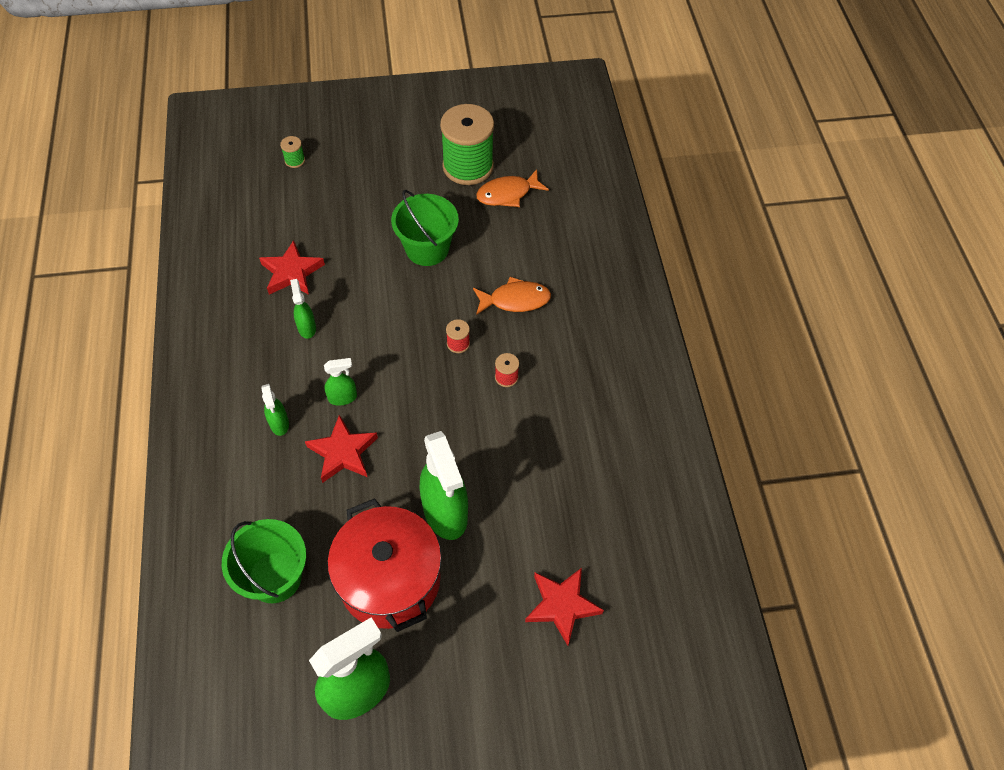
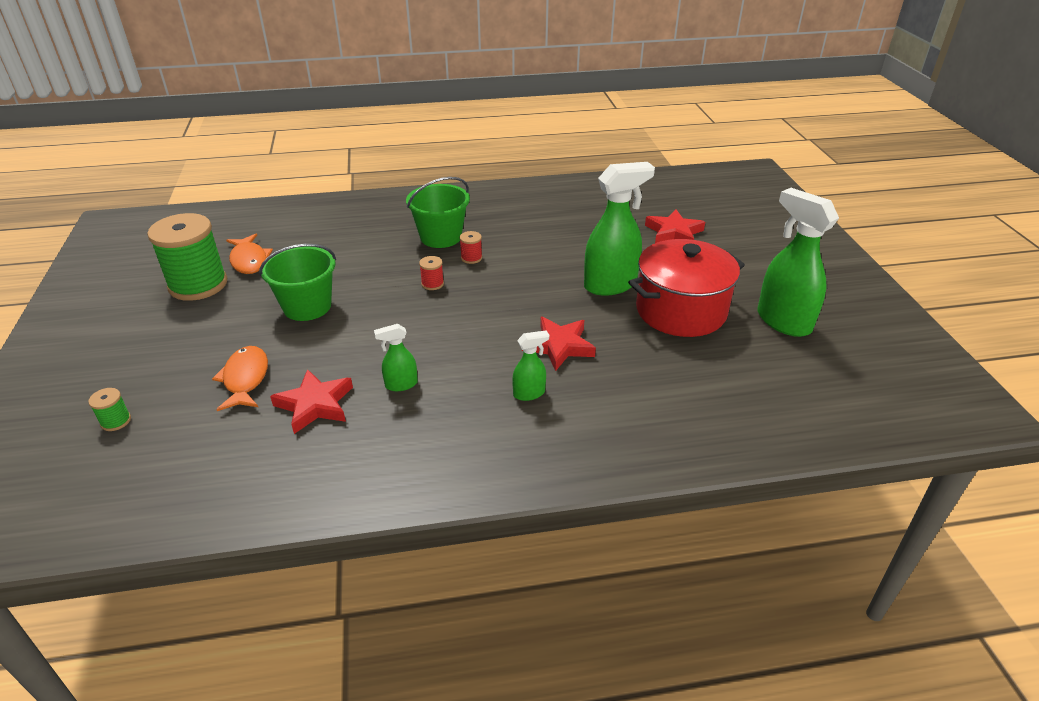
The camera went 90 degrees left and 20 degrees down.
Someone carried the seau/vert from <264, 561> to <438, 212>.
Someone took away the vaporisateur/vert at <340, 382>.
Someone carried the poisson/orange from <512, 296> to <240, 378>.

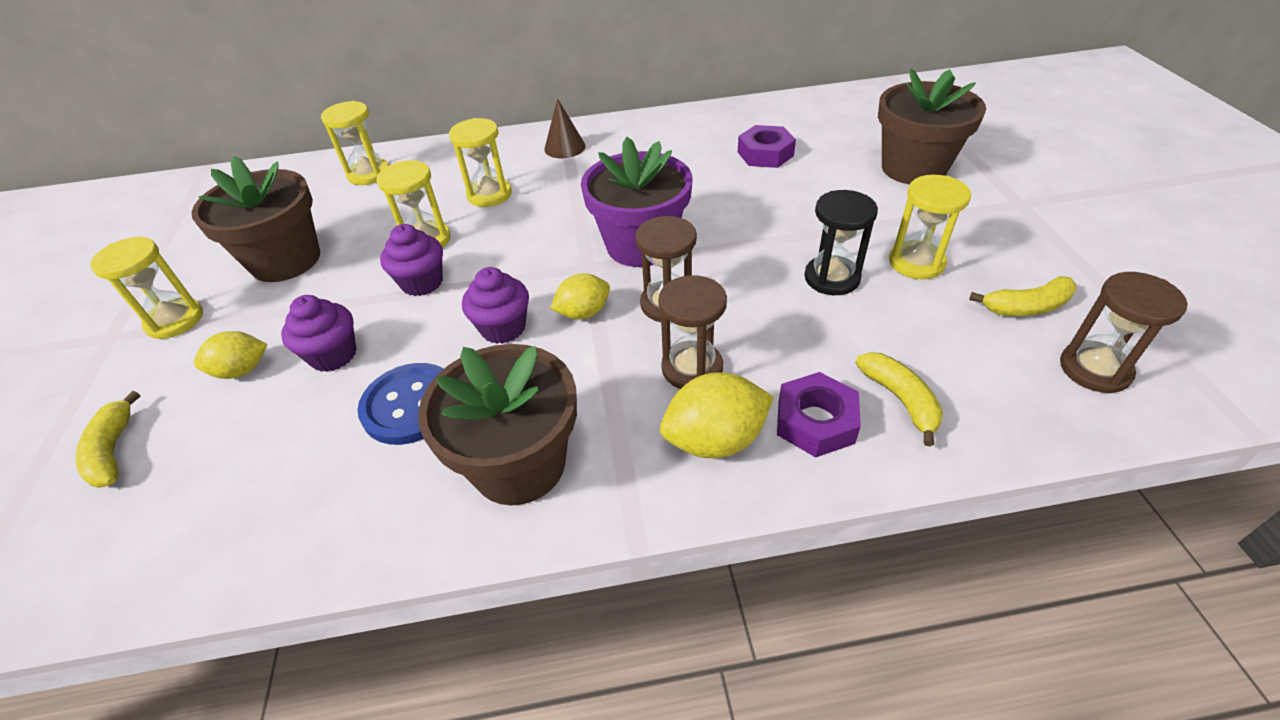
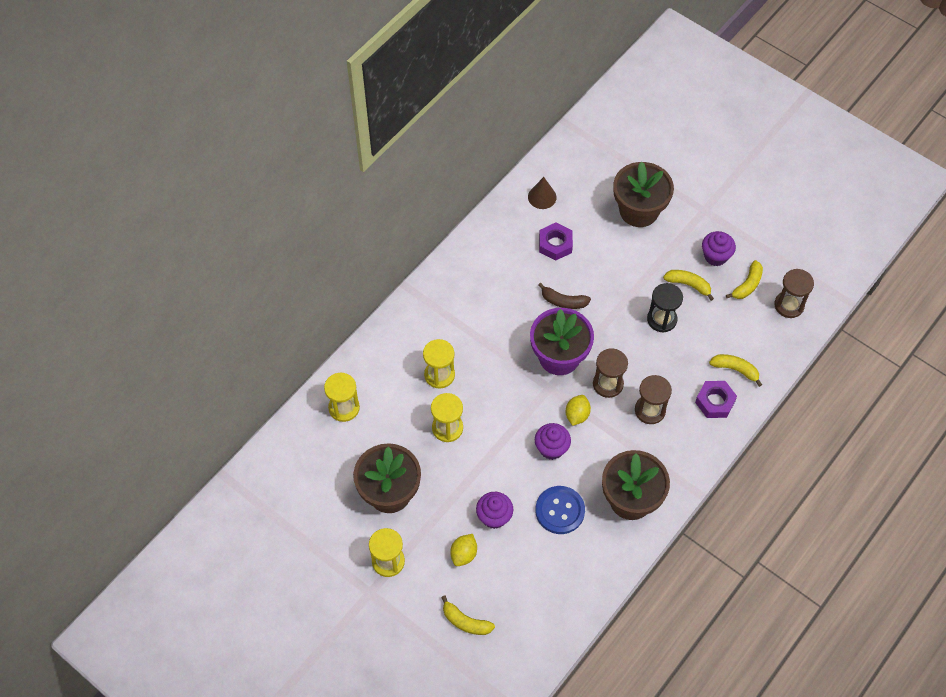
The camera went 45 degrees left and 15 degrees up.
Someone carried the muffin/violet from <411, 260> to <719, 248>.
Someone carried the cône/marron from <565, 128> to <542, 193>.
Someone took away the citron/jaune at <717, 415>.
Someone swapped the sablier/jaune at <930, 227> for the banane/jaune at <688, 285>.
Someone put down the banane/marron at <564, 296>.

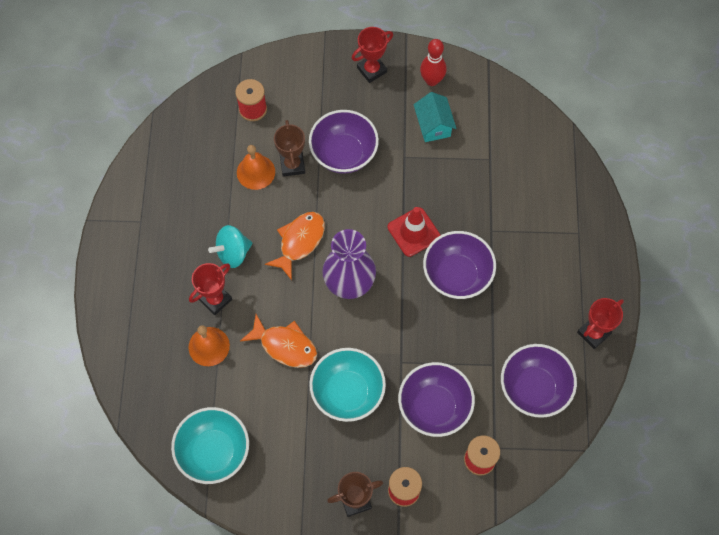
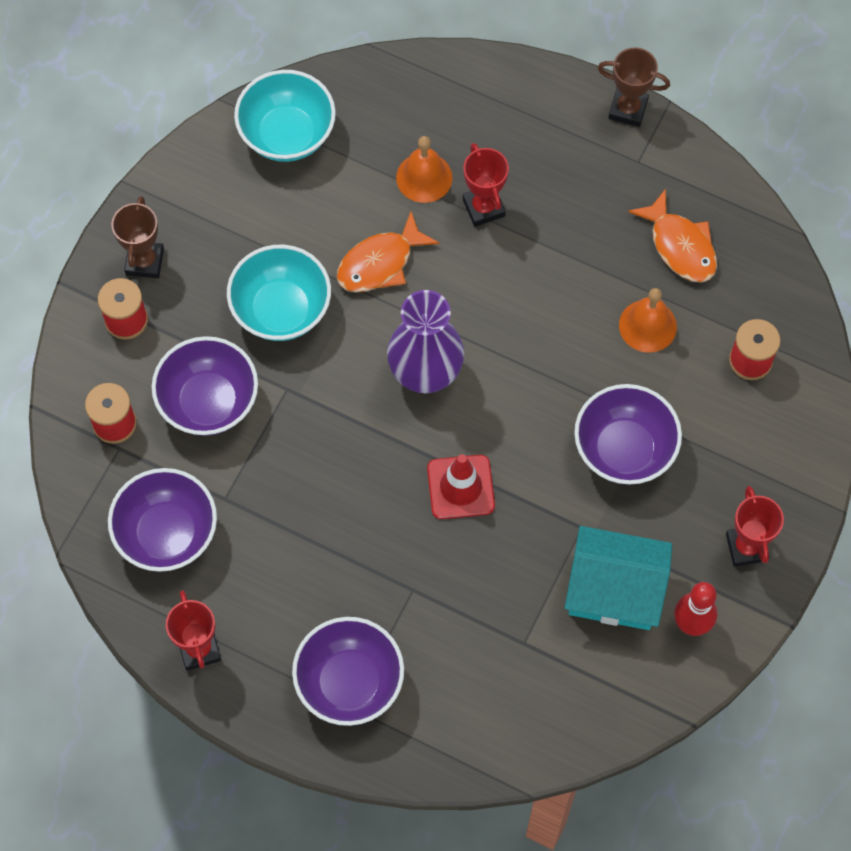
The camera went 115 degrees right and 0 degrees up.
Someone took away the toupie/turquoise at <230, 246>.
Someone carried the poisson/orange from <295, 246> to <672, 235>.
Someone carried the trophée/marron from <289, 148> to <634, 87>.
Someone scaled the maison/turquoise at <434, 117> by 1.60.
Someone carried the bol/violet from <459, 265> to <348, 671>.

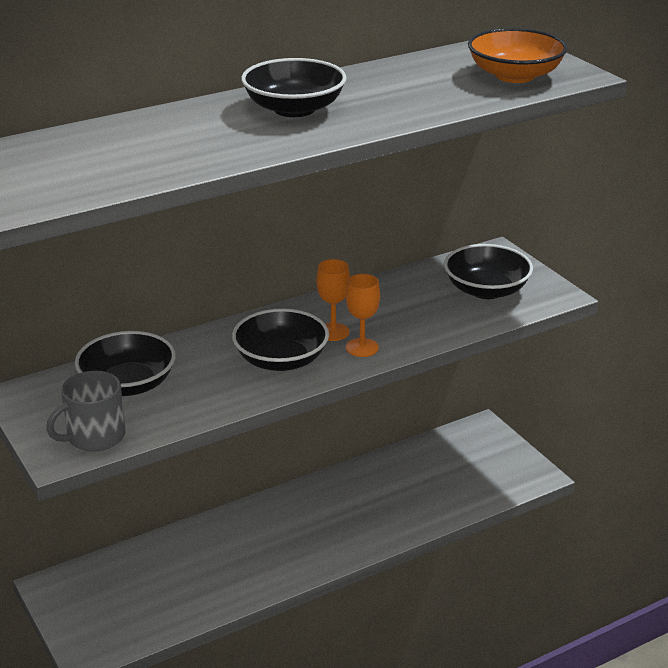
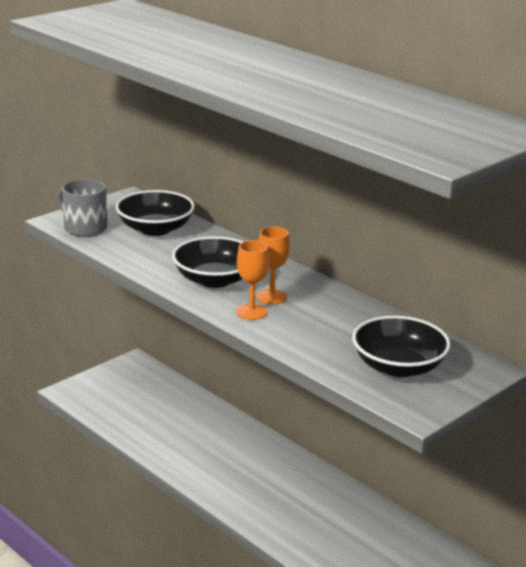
The camera went 75 degrees right and 5 degrees down.
Someone took away the bol/noir at <294, 87>.
Someone took away the bol/orange at <518, 55>.

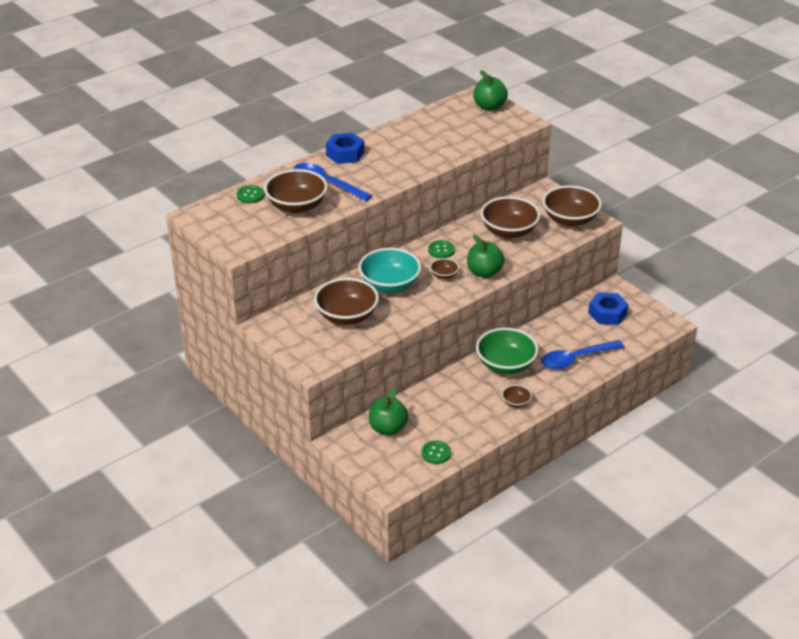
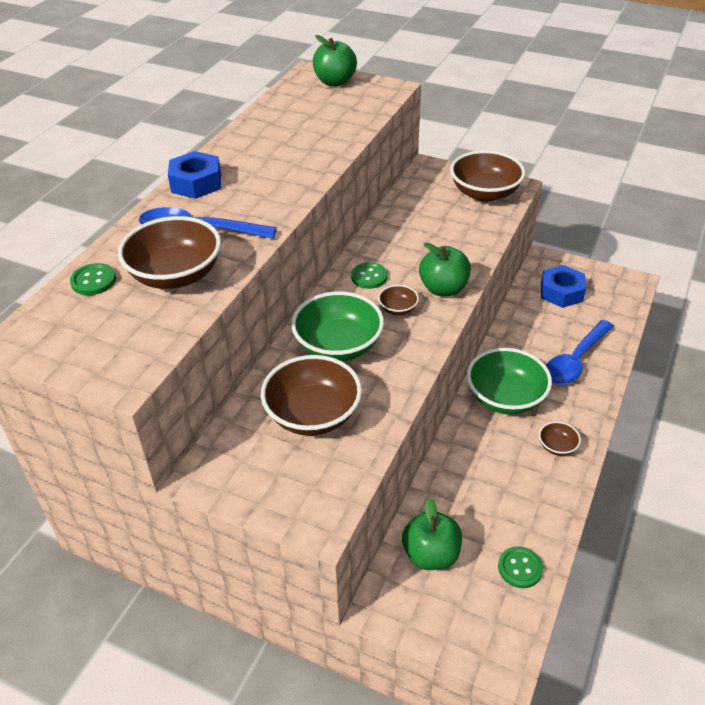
The camera went 25 degrees left and 5 degrees up.
Someone repainted the bol/turquoise at <389, 270>, which became the bol/vert at <337, 326>.
Someone took away the bol/marron at <510, 217>.

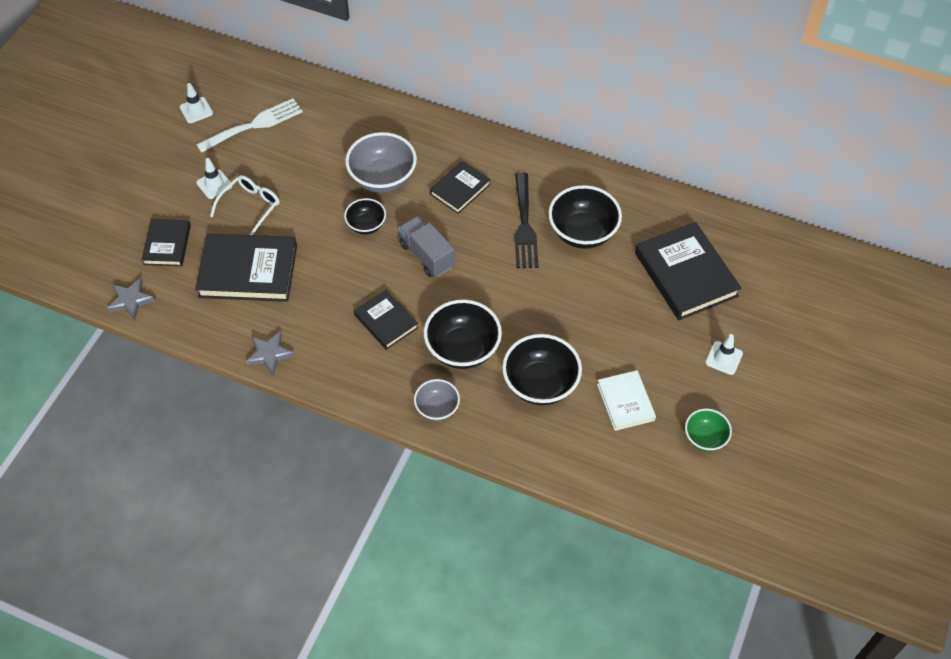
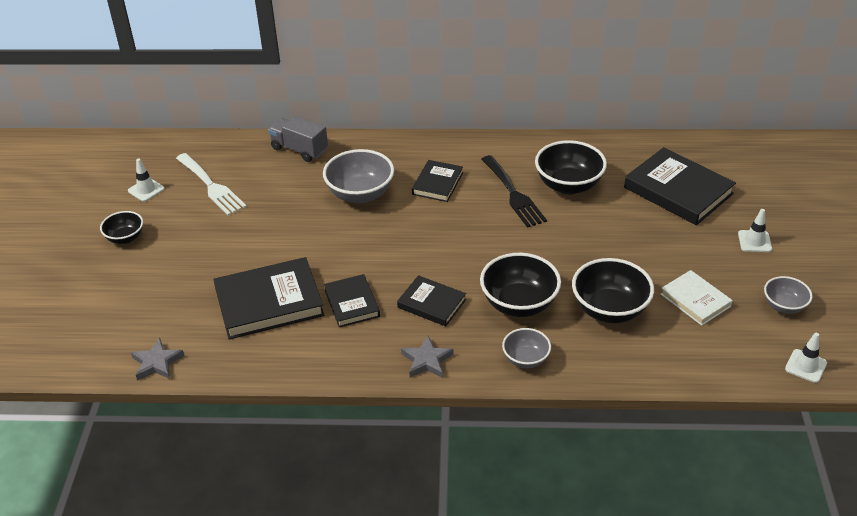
The camera went 20 degrees left and 15 degrees down.
Someone carried the livre/noir from <166, 242> to <352, 300>.
Someone rotated the fourchette/blanc at <249, 125> by 105 degrees clockwise.
Someone carried the cône de chantier/blanc from <214, 178> to <806, 358>.
Someone took away the lunettes/blanc at <245, 205>.
Someone carried the étoile/gris from <270, 353> to <427, 356>.
Someone carried the bol/noir from <365, 216> to <121, 227>.
Someone carried the camion/gris from <426, 246> to <298, 139>.
Someone repainted the bol/vert at <708, 430>, which became the bol/gris at <788, 295>.

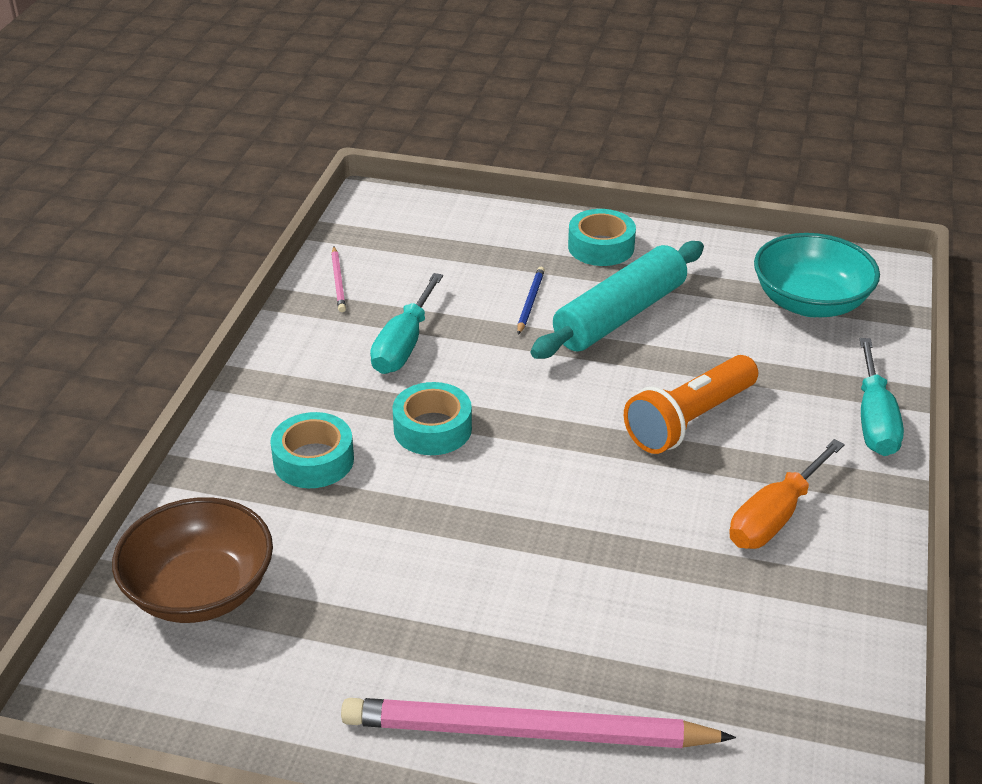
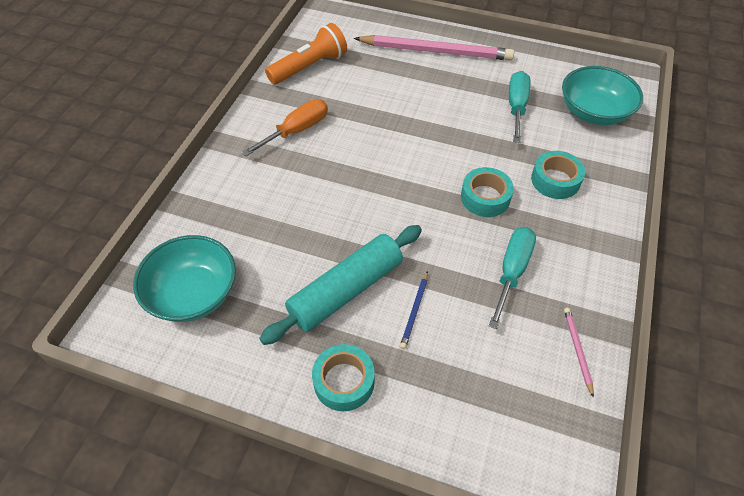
The camera went 175 degrees left and 15 degrees up.
Someone repainted the bol/marron at <192, 560>, which became the bol/turquoise at <602, 95>.
Someone carried the lampe de poche/orange from <691, 404> to <306, 54>.
Someone carried the tournevis/turquoise from <882, 397> to <519, 107>.

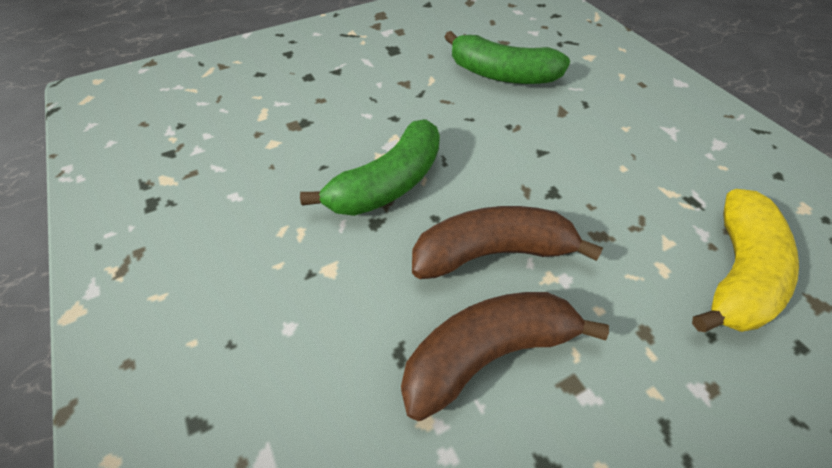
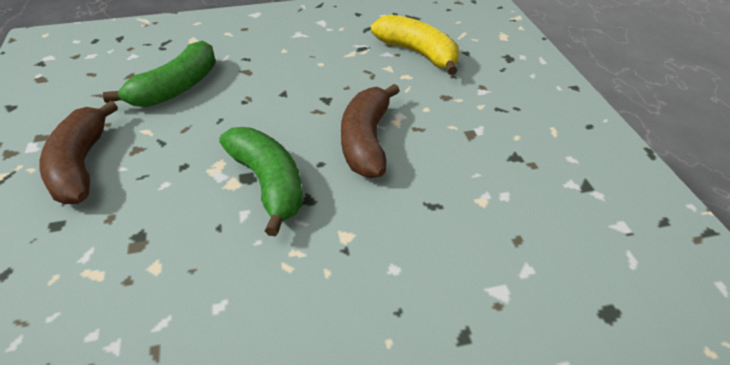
The camera went 75 degrees left and 10 degrees down.
Someone carried the banane/marron from <505, 356> to <78, 152>.

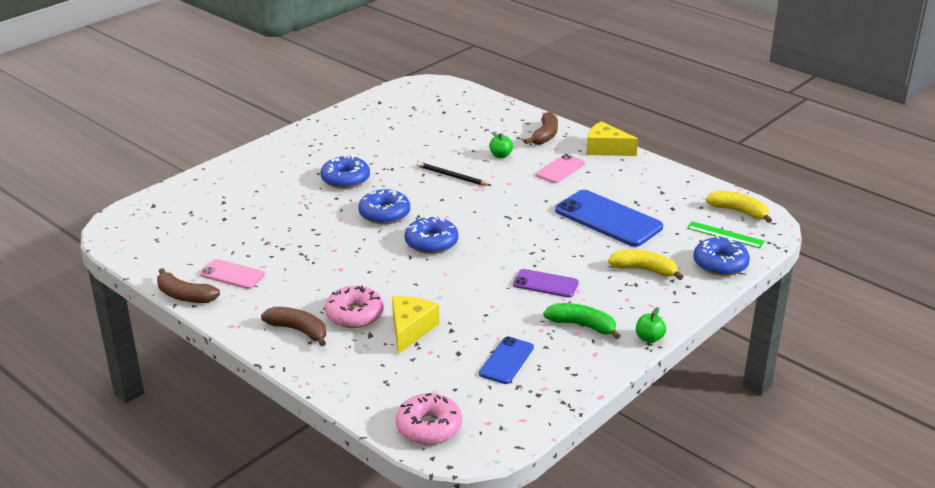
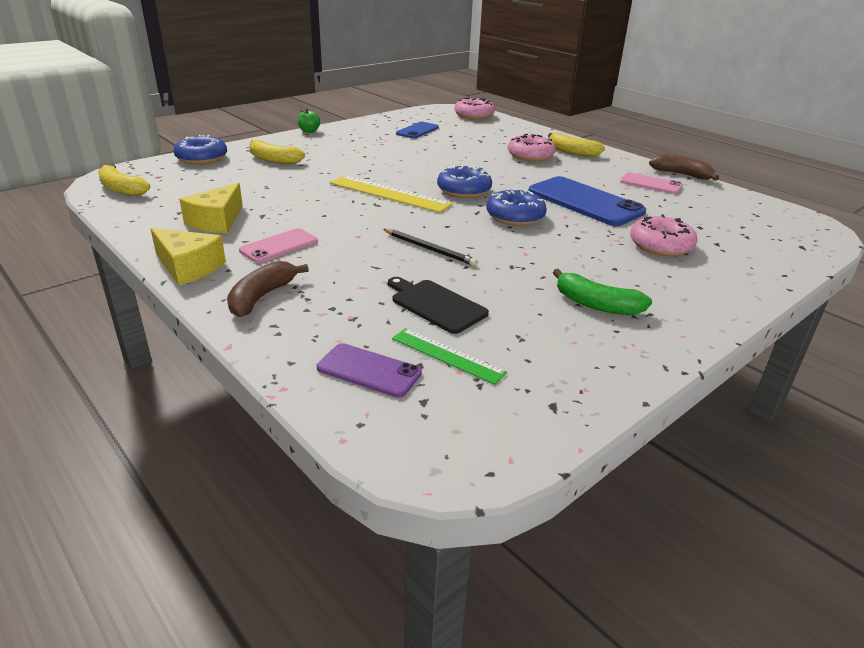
The camera went 175 degrees left and 0 degrees up.
Someone repainted the banane/marron at <293, 326>, which became the banane/jaune at <576, 145>.
Someone took away the beignet/bleu at <345, 172>.
Someone carried the fromage/jaune from <415, 325> to <211, 208>.
Someone took away the pomme/vert at <501, 145>.
Someone carried the téléphone/violet from <546, 283> to <369, 370>.
Someone carried the banane/vert from <581, 321> to <602, 292>.
Someone carried the téléphone/bleu from <609, 218> to <587, 201>.
Someone carried the règle/vert from <726, 234> to <449, 356>.
Someone put down the règle/jaune at <391, 194>.
Someone put down the planche à découper/noir at <438, 305>.
Someone put down the beignet/rose at <663, 235>.

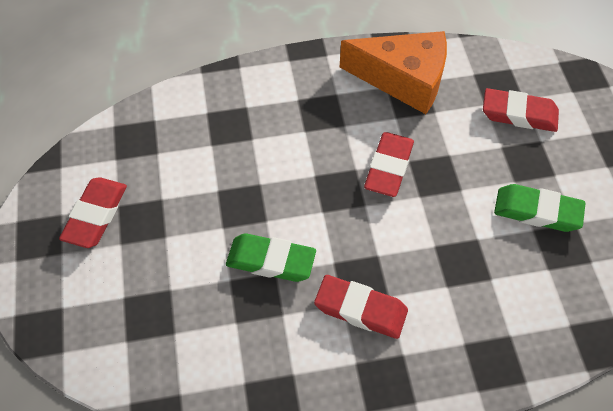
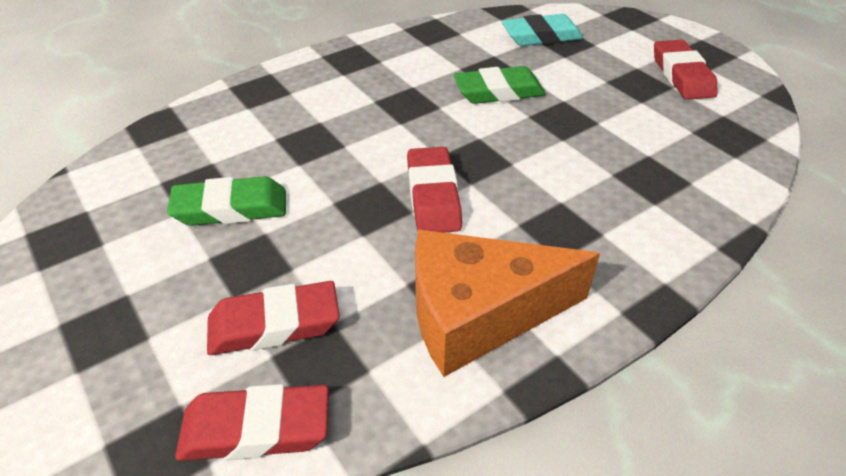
The camera went 155 degrees right and 15 degrees down.
Someone carried the gomme/rouge from <361, 307> to <252, 422>.
Someone put down the gomme/turquoise at <542, 30>.

